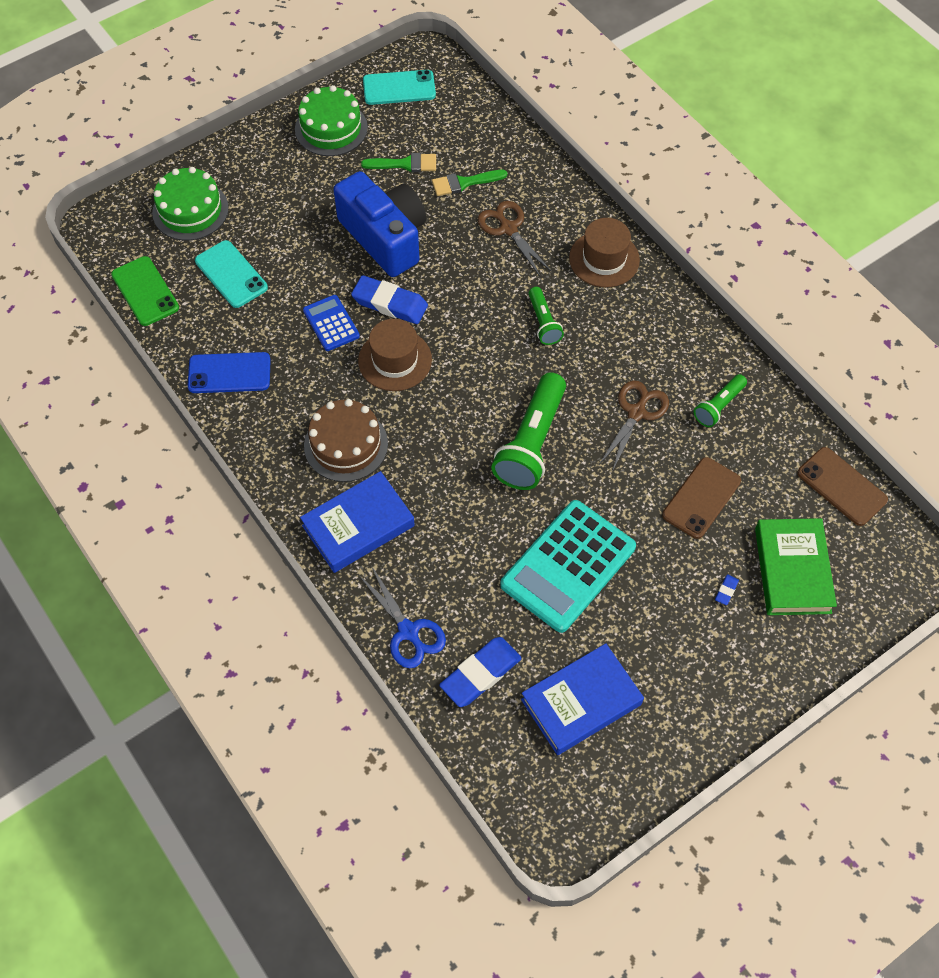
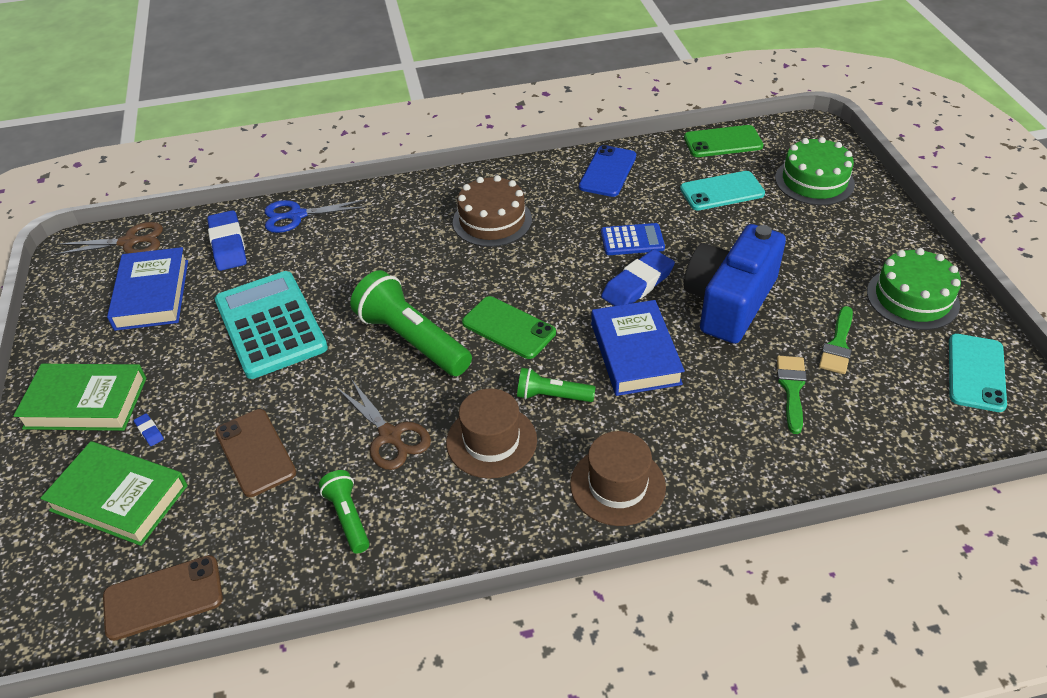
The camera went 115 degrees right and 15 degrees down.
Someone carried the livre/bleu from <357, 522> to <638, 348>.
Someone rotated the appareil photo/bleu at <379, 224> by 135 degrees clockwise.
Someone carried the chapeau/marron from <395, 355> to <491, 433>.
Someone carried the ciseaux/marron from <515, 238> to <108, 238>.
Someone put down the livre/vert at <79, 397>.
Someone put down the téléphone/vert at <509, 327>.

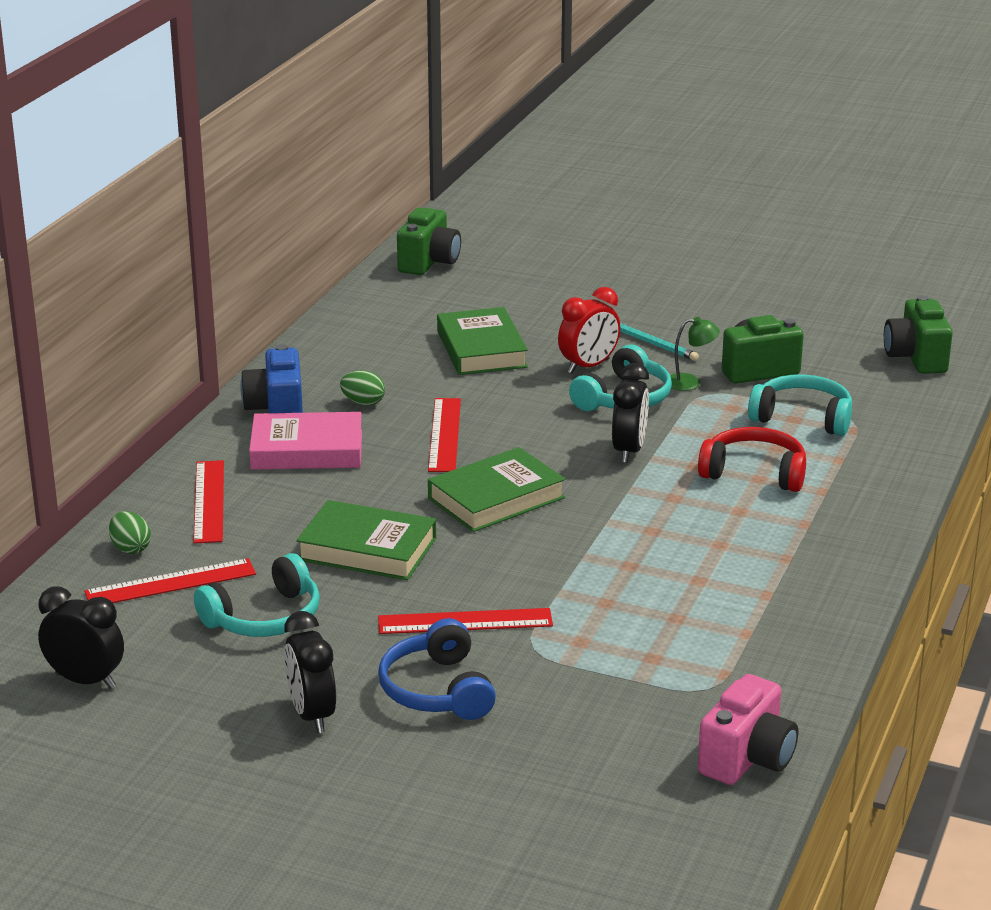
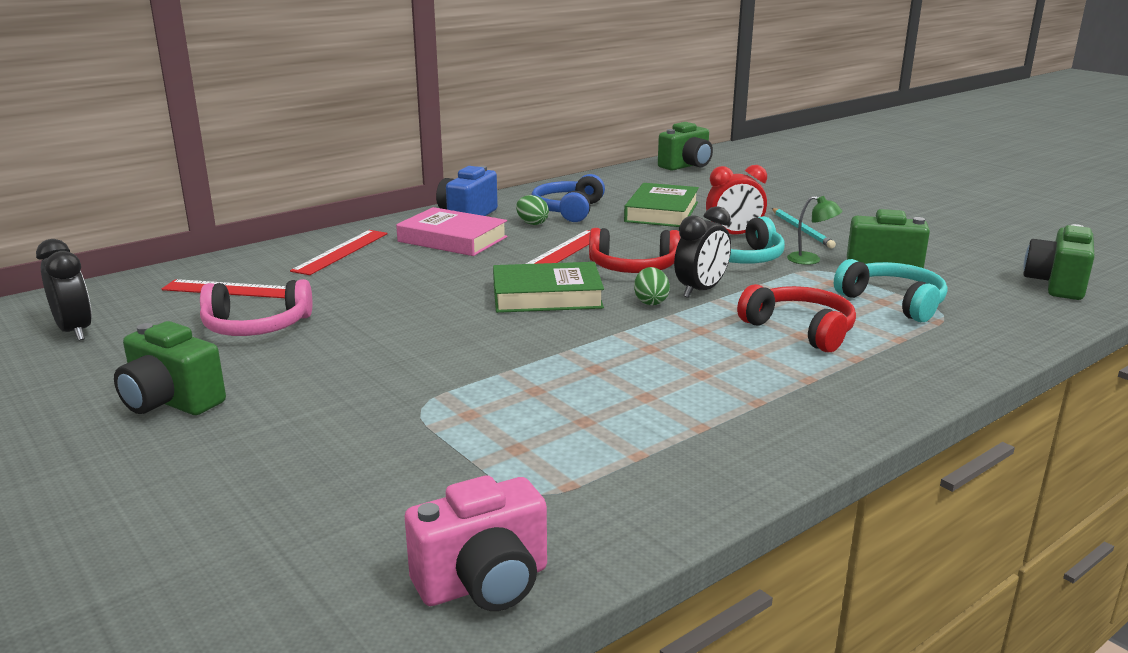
The camera went 30 degrees right and 5 degrees down.
Someone carried the œuf/vert from <130, 532> to <652, 286>.
Someone repainted the casque audio/turquoise at <257, 595>, which became the casque audio/rose at <256, 307>.
Someone swapped the réveil/noir at <310, 672> for the appareil photo/vert at <170, 368>.
Someone took away the livre/vert at <366, 540>.
Someone took away the règle/rouge at <465, 621>.
Someone carried the casque audio/bleu from <437, 669> to <568, 198>.
Someone put down the casque audio/rouge at <634, 250>.

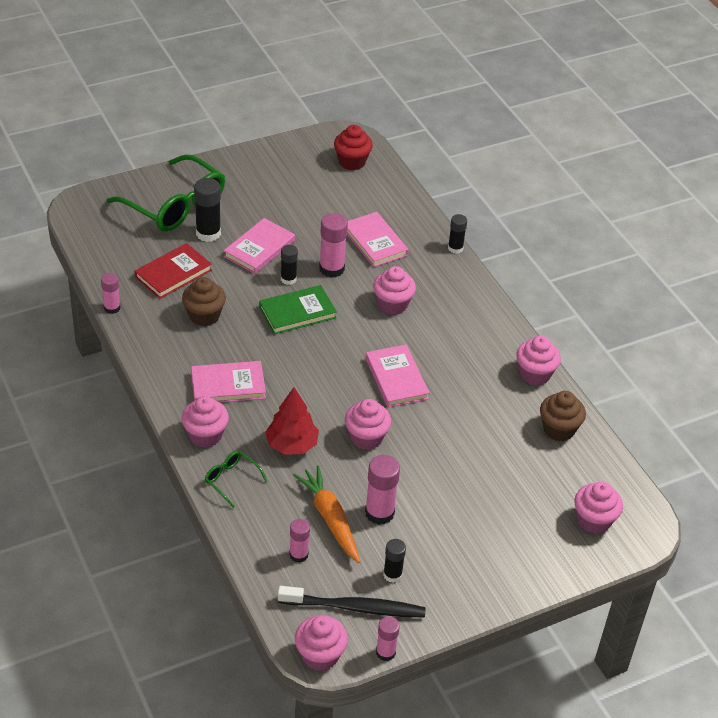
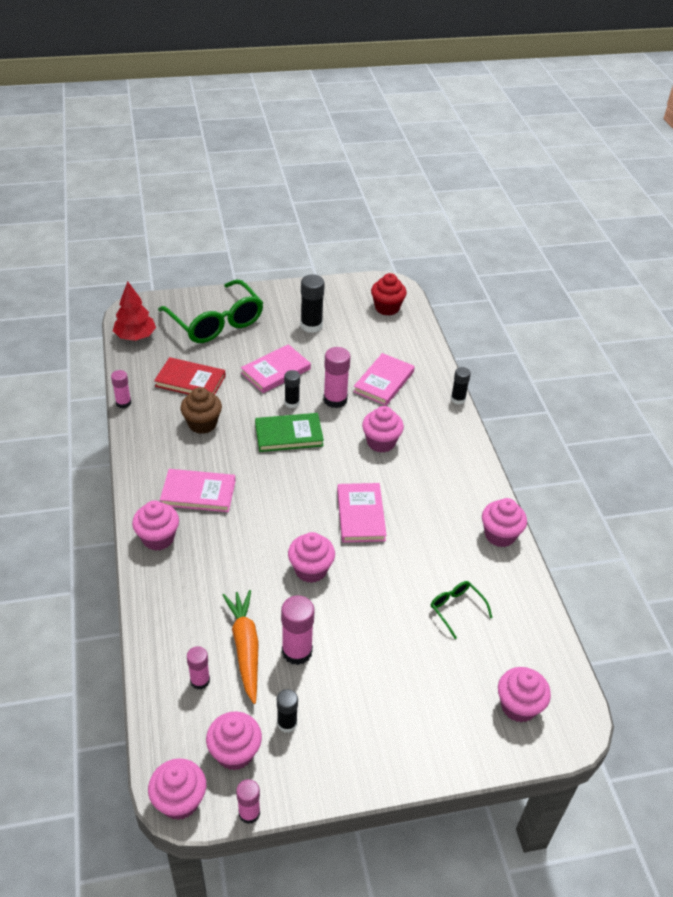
The camera went 15 degrees right and 0 degrees up.
Someone rotated the livre/rouge at <173, 271> by 45 degrees clockwise.
Someone carried the bâton de colle/noir from <207, 210> to <313, 303>.
Someone carried the lunettes/vert from <236, 479> to <462, 610>.
Someone carried the arbre/rouge from <292, 421> to <134, 311>.
Someone swapped the brosse à dents/noir at <352, 602> for the muffin/rose at <234, 741>.
Someone rotated the livre/rose at <378, 239> by 45 degrees clockwise.
Someone took away the muffin/marron at <563, 416>.

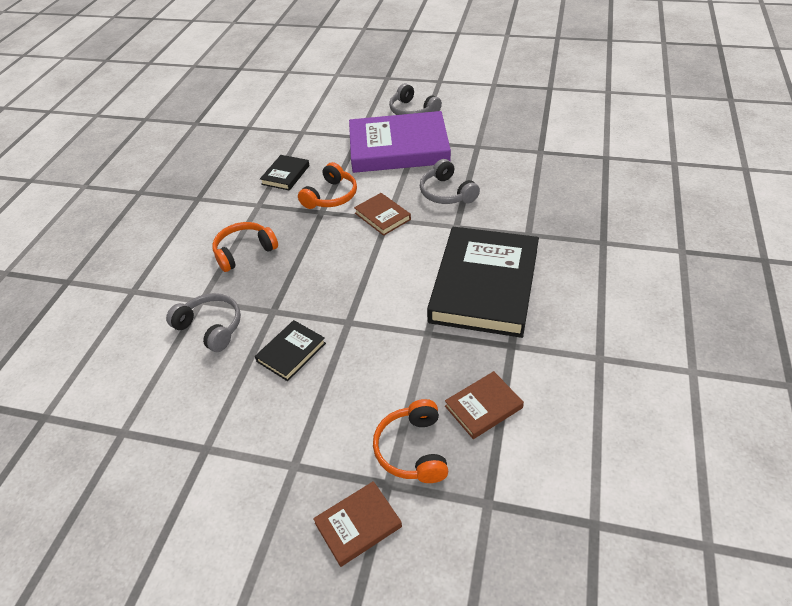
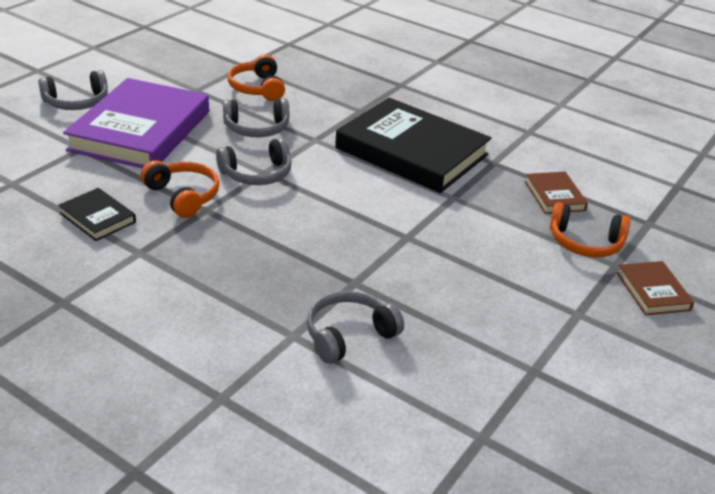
The camera went 75 degrees left and 10 degrees down.
Someone carried the casque audio/orange from <245, 247> to <256, 77>.
Someone took away the livre/noir at <290, 350>.
Someone swapped the livre/marron at <382, 214> for the casque audio/gris at <254, 161>.

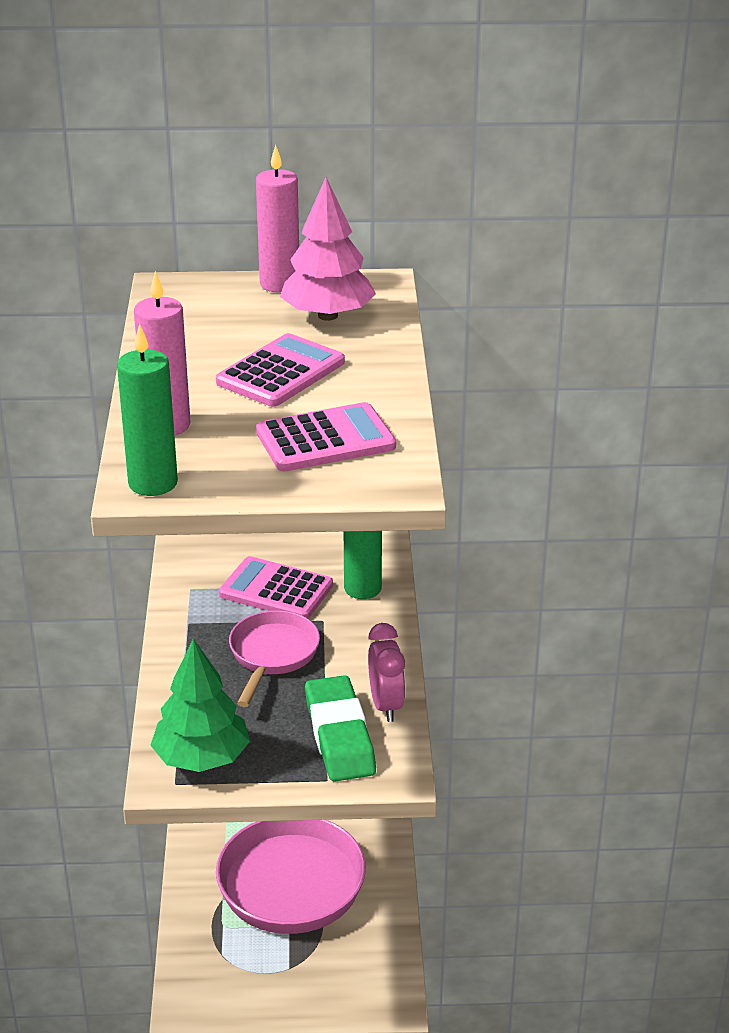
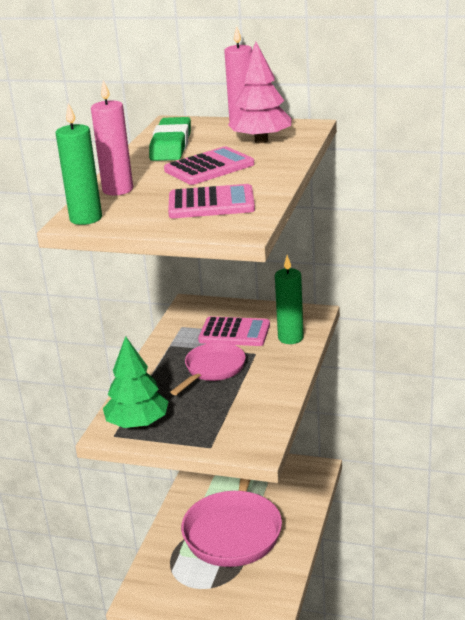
The camera went 20 degrees right and 5 degrees down.
Someone rotated the calculatrice/rose at <276, 587> by 150 degrees clockwise.
Someone carried the gomme/vert from <340, 728> to <170, 139>.
Someone took away the réveil/rose at <387, 672>.

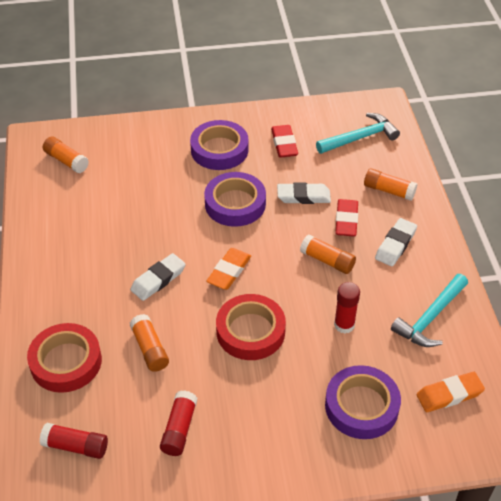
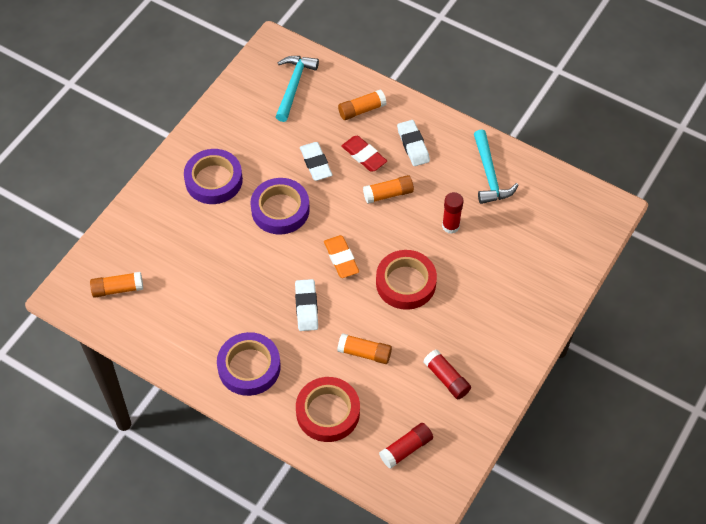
The camera went 50 degrees left and 10 degrees up.
Someone took away the gomme/rouge at <284, 141>.
Someone rotated the gomme/blanc at <304, 193> by 60 degrees counterclockwise.
Someone carried the ruban adhésif/violet from <363, 402> to <249, 364>.
Someone took away the gomme/orange at <450, 392>.

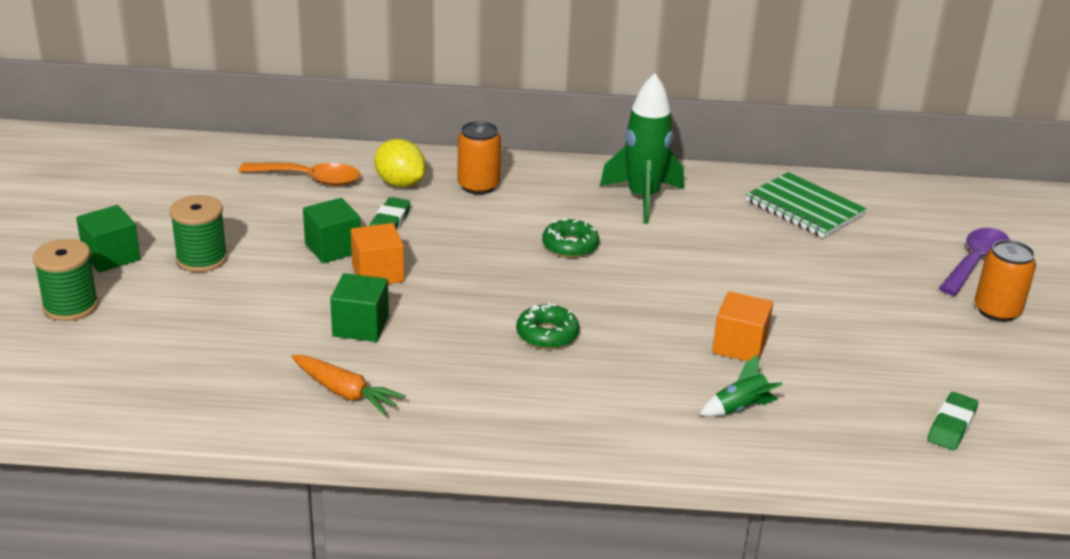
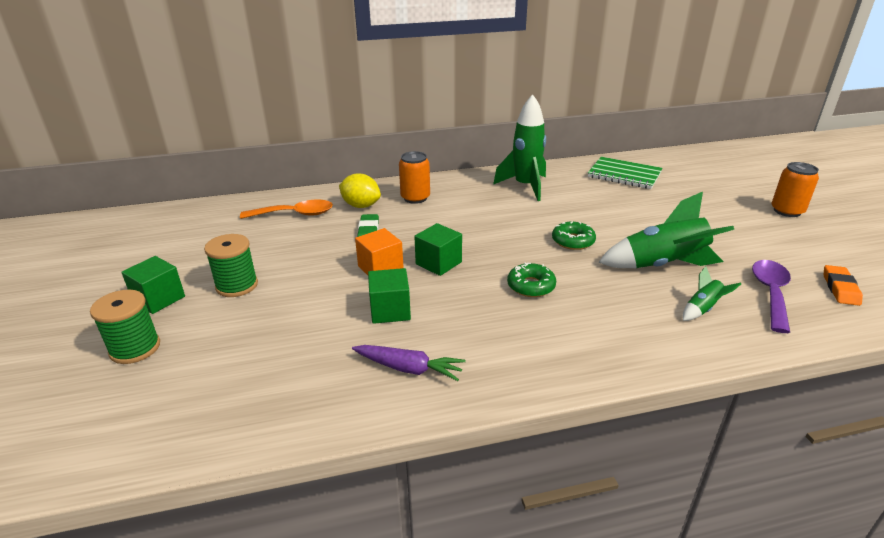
The camera went 15 degrees left and 0 degrees up.
Someone repainted the carotte/orange at <348, 385>, which became the carotte/violet at <409, 363>.
Someone carried the cube/vert from <331, 230> to <438, 249>.
Someone carried the beignet/vert from <570, 238> to <574, 235>.
Someone swapped the cube/orange at <742, 326> for the fusée/vert at <666, 230>.
Someone repainted the gomme/vert at <952, 421>, which became the gomme/orange at <843, 285>.
Someone carried the cuillère/violet from <974, 262> to <771, 296>.

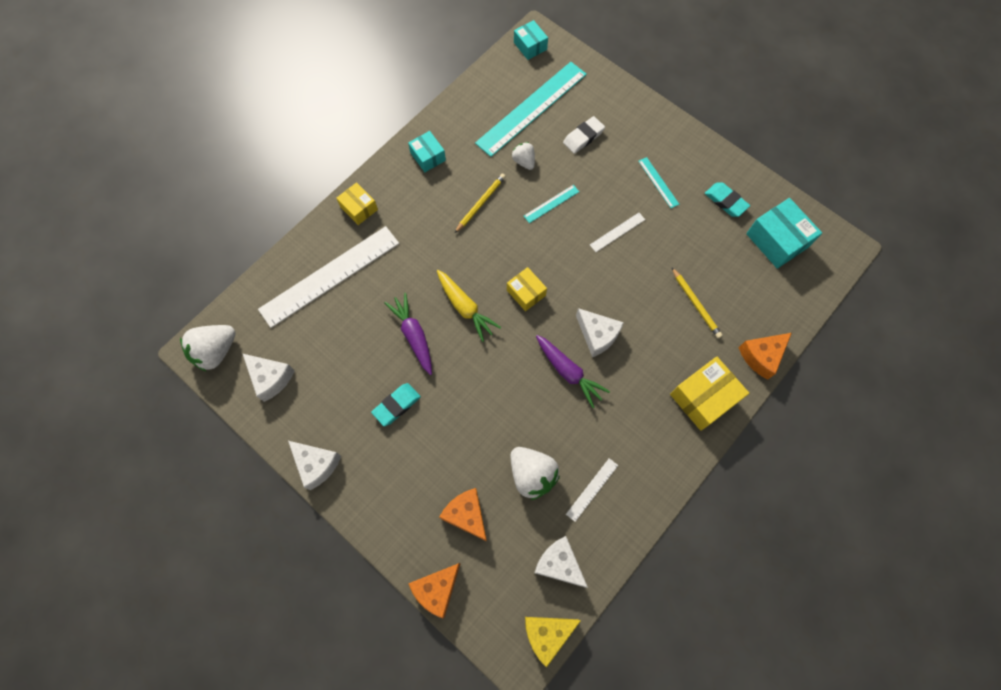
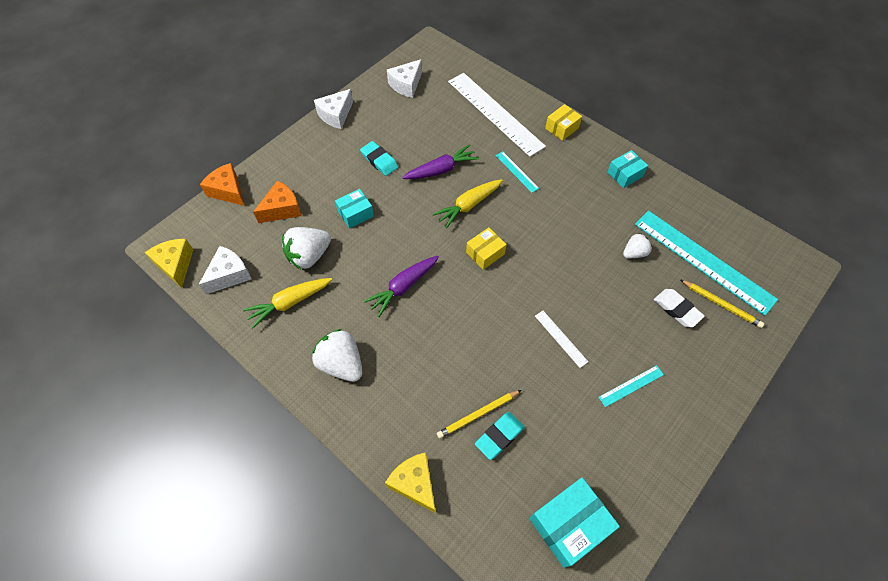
The camera went 90 degrees right and 10 degrees down.
Someone carried the fraise/blanc from <208, 348> to <337, 355>.
Someone carried the crayon/jaune from <480, 203> to <722, 303>.
Someone carried the boîte/turquoise from <531, 40> to <354, 208>.
Someone carried the règle/turquoise from <551, 204> to <517, 172>.
Someone swapped the règle/blanc at <592, 490> for the carotte/jaune at <287, 303>.
Someone took away the fromage/blanc at <600, 332>.
Someone took away the boîte/jaune at <709, 394>.
Someone carried the gomme/turquoise from <727, 199> to <500, 436>.
Someone repainted the fromage/orange at <765, 356>, which became the fromage/jaune at <410, 483>.

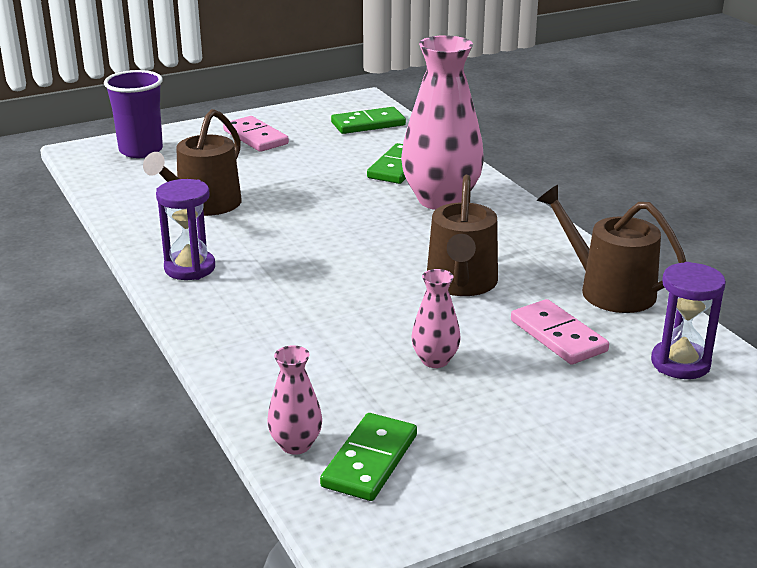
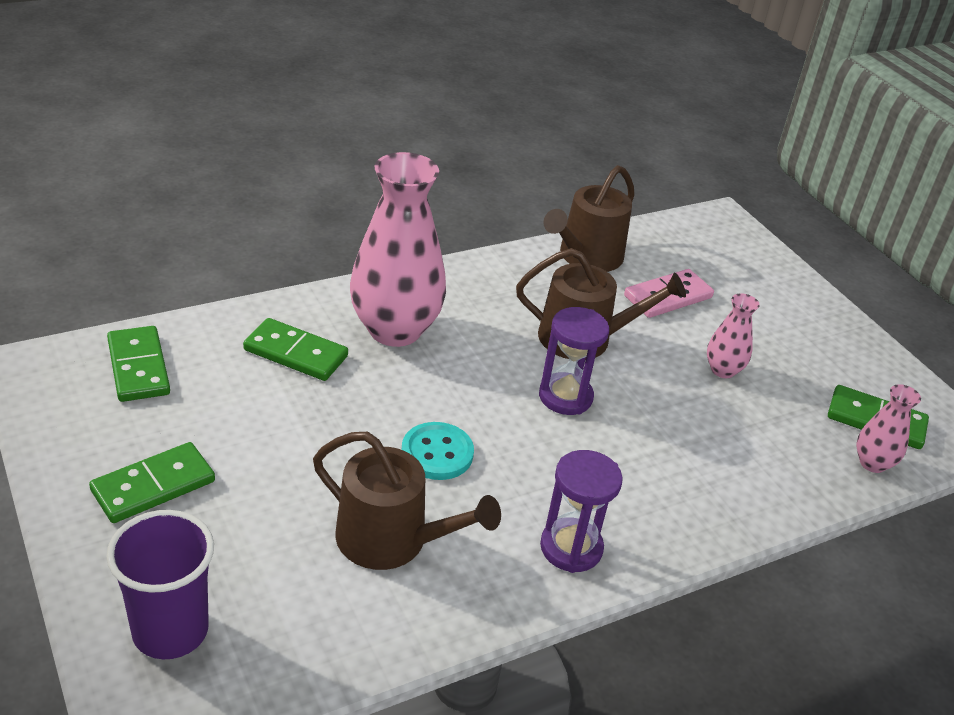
The camera went 95 degrees left and 10 degrees up.
Someone repainted the domino/rose at <256, 134>, which became the domino/vert at <152, 482>.
Someone carried the sablier/violet from <688, 320> to <574, 361>.
Someone put down the bouton/turquoise at <438, 451>.

